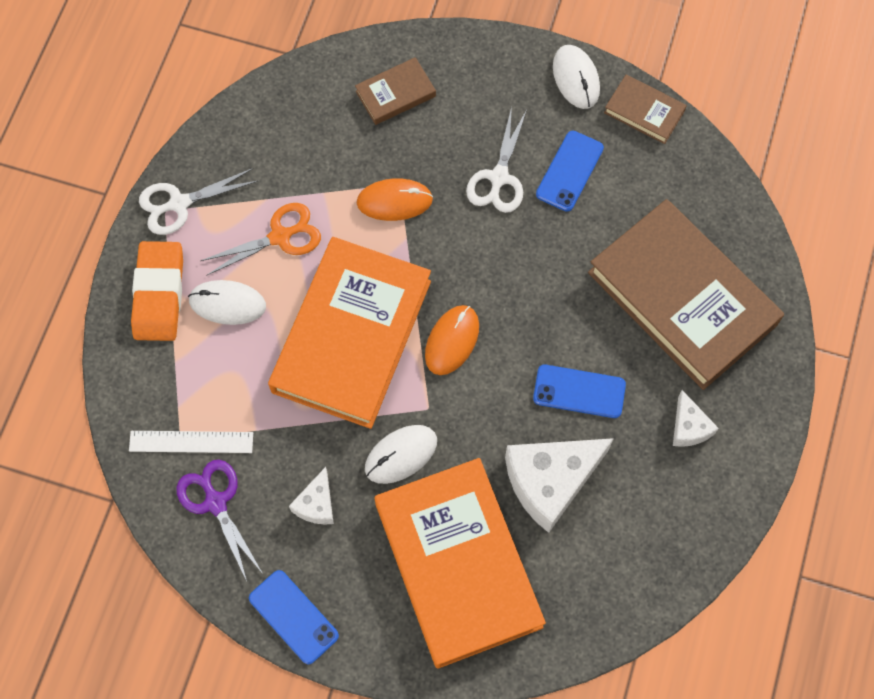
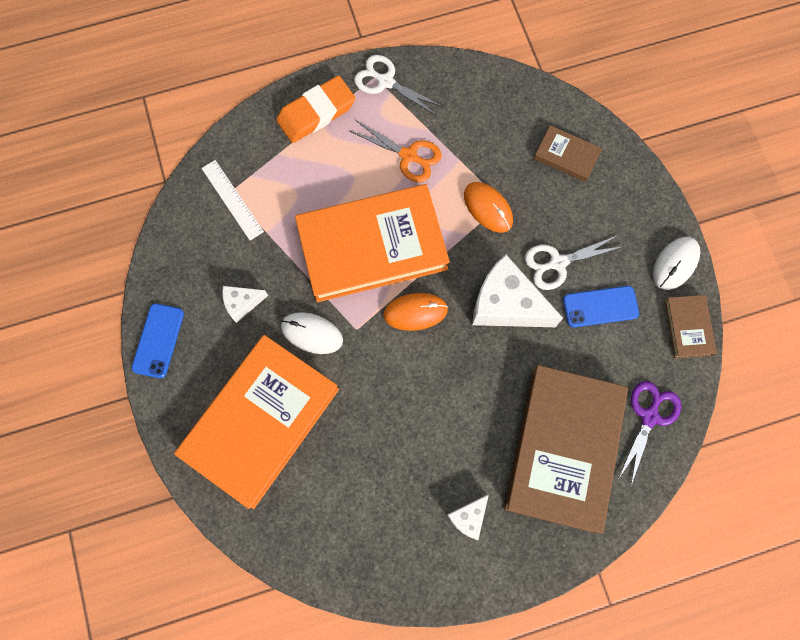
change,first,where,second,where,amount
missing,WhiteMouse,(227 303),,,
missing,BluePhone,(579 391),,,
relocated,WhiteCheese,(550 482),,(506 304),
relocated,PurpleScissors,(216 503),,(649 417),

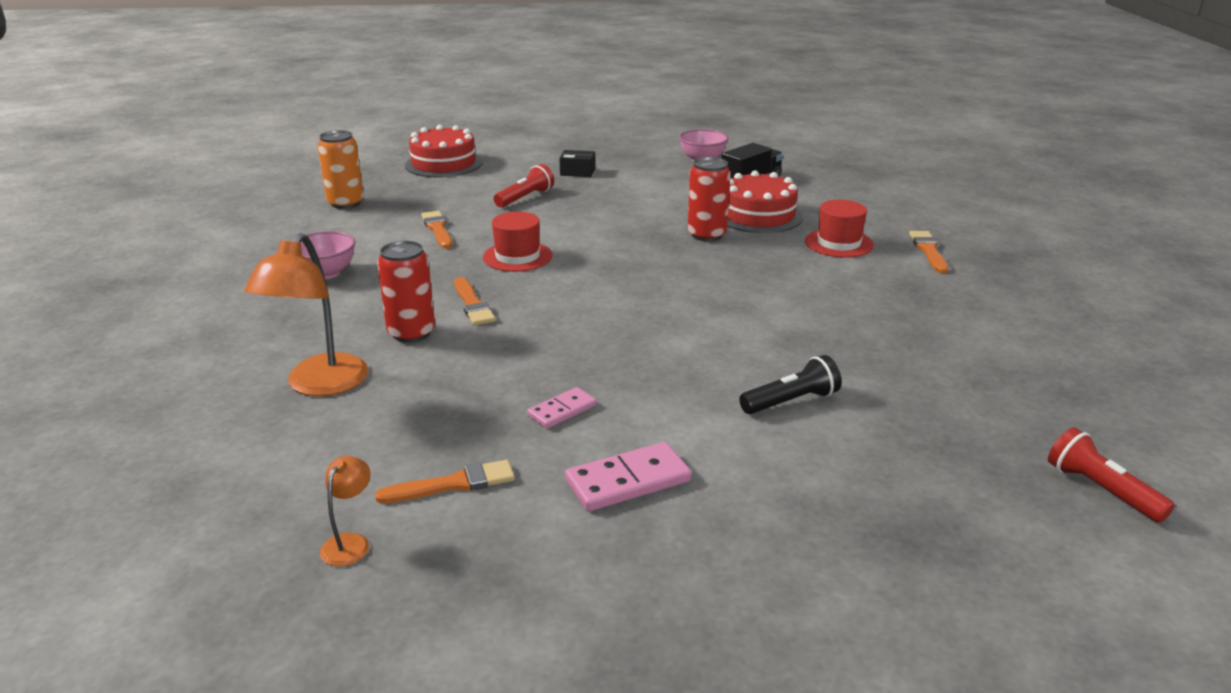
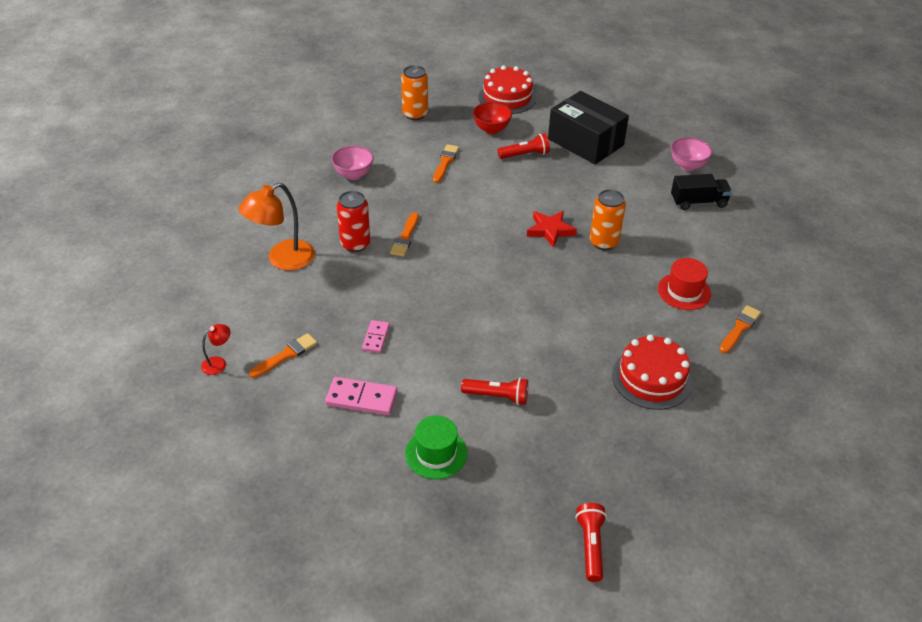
change,first,where,second,where,amount
size,BlackBox,(577 172),,(585 142),x2.48
colour,RedCan,(706 235),OrangeCan,(603 242),
relocated,RedCake,(758 215),,(651 378),
missing,RedHat,(517 256),,,
colour,BlackFlashlight,(791 401),RedFlashlight,(497 396),
spun,PinkDomino,(562 411),,(376 338),75 degrees counterclockwise
colour,OrangeLamp,(350 542),RedLamp,(218 363),
spun,OrangeBrush,(453 484),,(286 355),60 degrees counterclockwise
appeared,,,RedBowl,(491 129),
appeared,,,RedStar,(550 230),
appeared,,,GreenHat,(436 453),

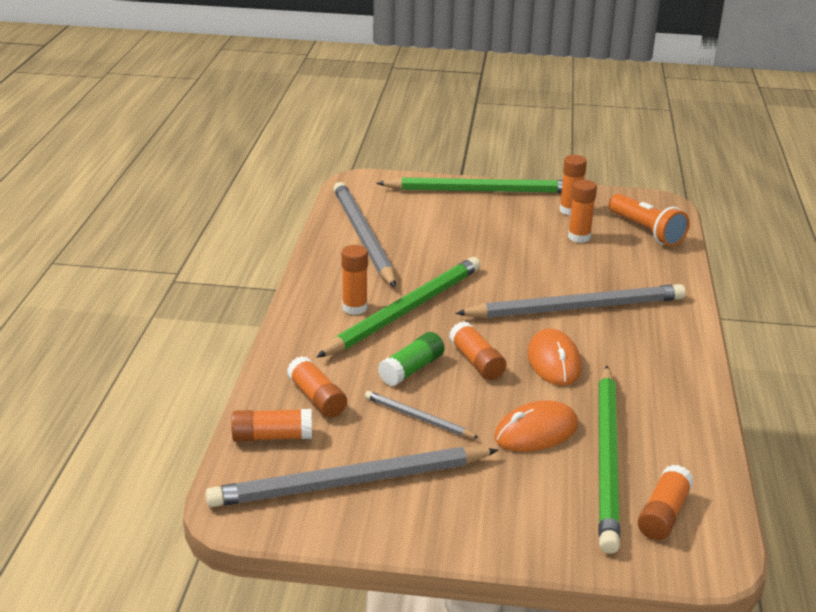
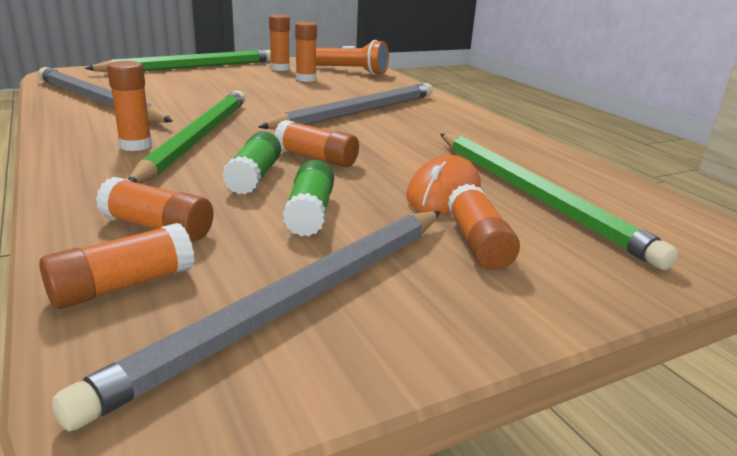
change,first,where,second,where,amount
missing,OrangeMouse,(554 361),,,
exchanged,GreyPencil,(418 418),GreenGlueStick,(310 213),
relocated,OrangeGlueStick,(663 514),,(478 243),

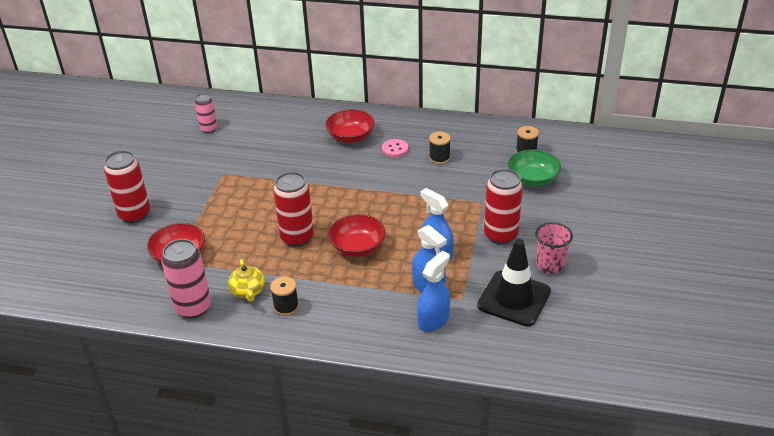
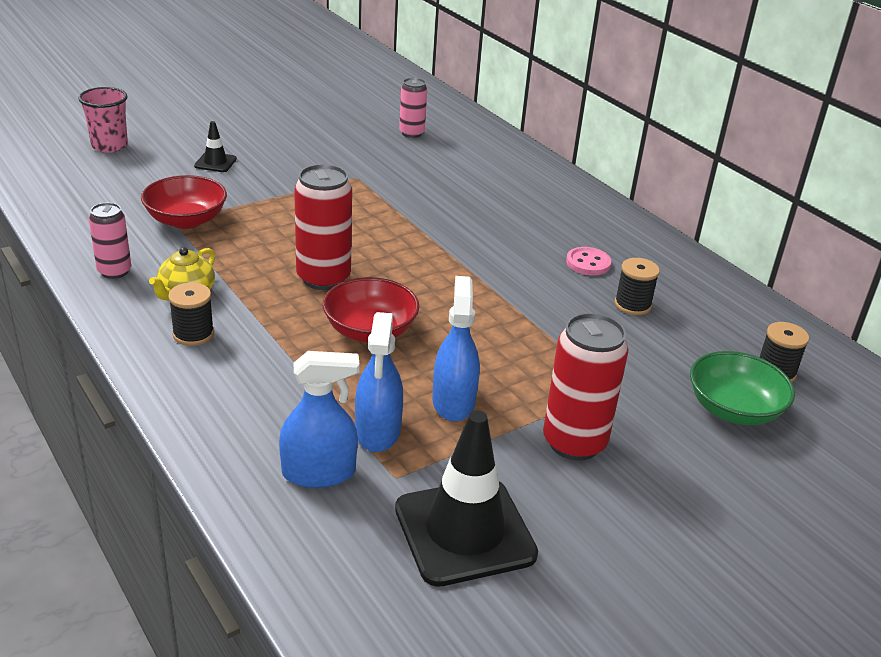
change,first,where,second,where,amount
missing,RedBowl,(351 137),,,
exchanged,RedCan,(135 214),BlackTrafficCone,(215 162),
relocated,PinkCup,(550 265),,(109 146),
size,PinkCan,(193 307),,(114 271),x0.61

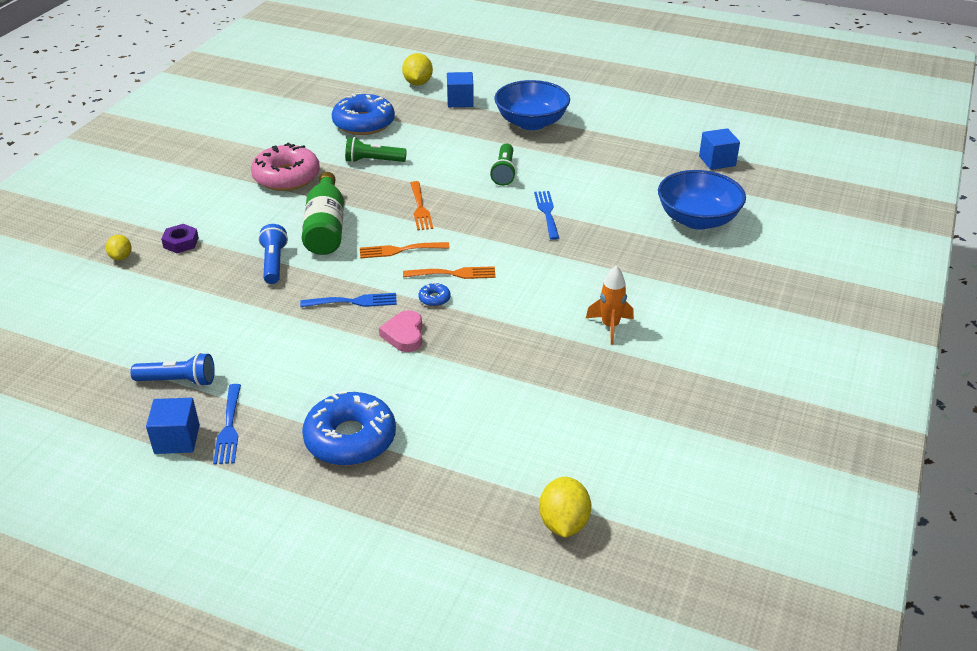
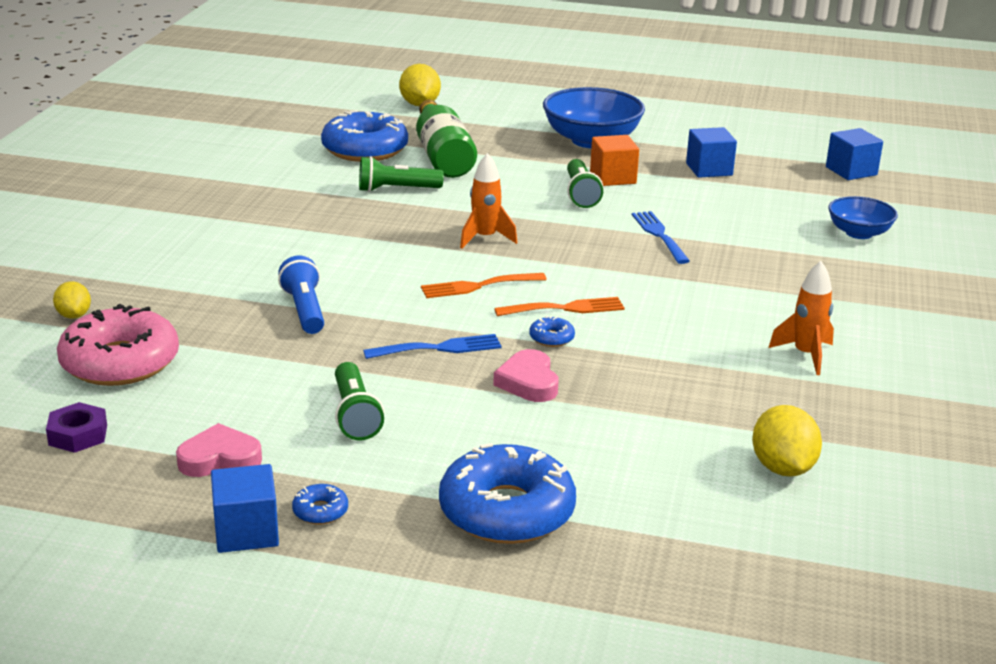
change,first,where,second,where,amount
relocated,BlueCube,(460 101),,(709 169),
relocated,PinkDonut,(286 177),,(120 362),
size,BlueBowl,(697 219),,(859 233),x0.59
relocated,GreenBottle,(326 228),,(442 156),
exchanged,OrangeFork,(420 208),OrangeRocket,(485 238),
relocated,PurpleNut,(181 242),,(78 435),
exchanged,BlueFlashlight,(178 381),PinkHeart,(220 459),
exchanged,BlueFork,(229 428),BlueDonut,(320 511),
relocated,YellowLemon,(563 523),,(782 468),
appeared,,,OrangeCube,(613 177),
appeared,,,GreenFlashlight,(355 415),

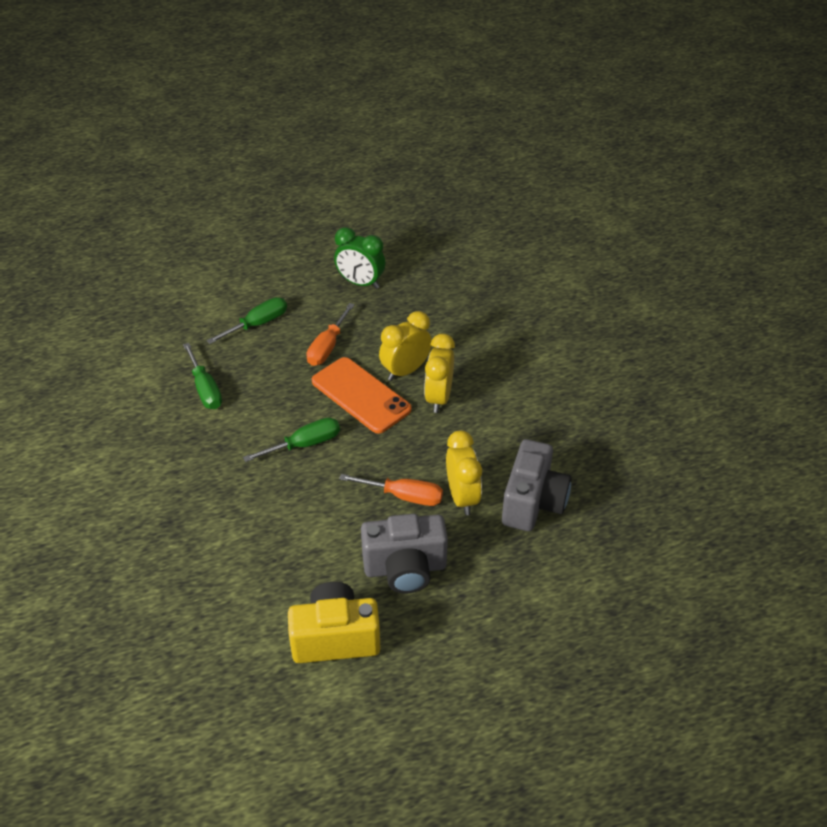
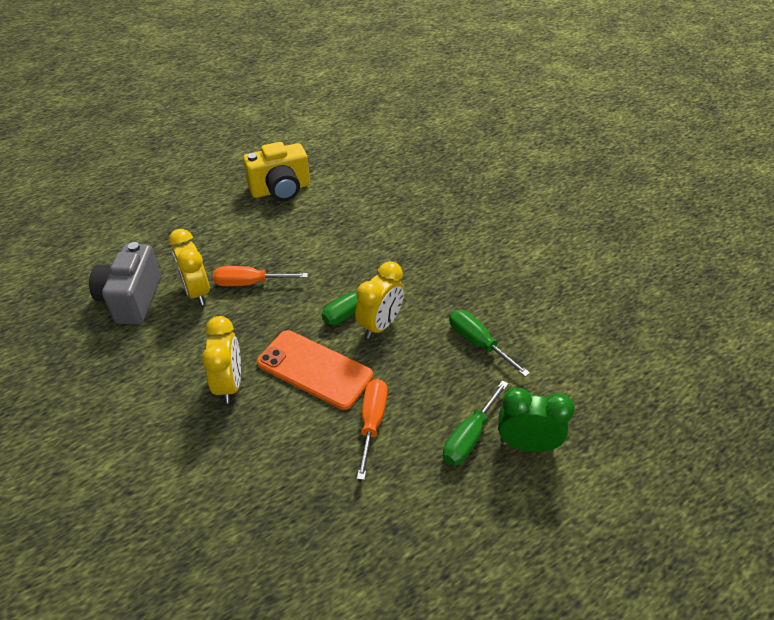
change,first,where,second,where,amount
relocated,GreenClock,(360 283),,(527 444),
relocated,YellowClock,(405 371),,(380 325),
missing,GreyCamera,(405 568),,,

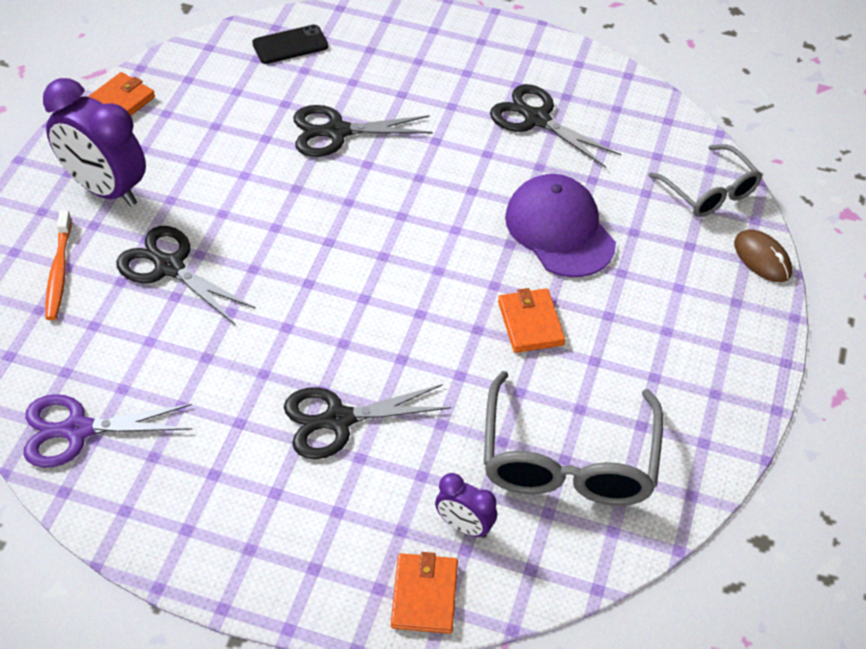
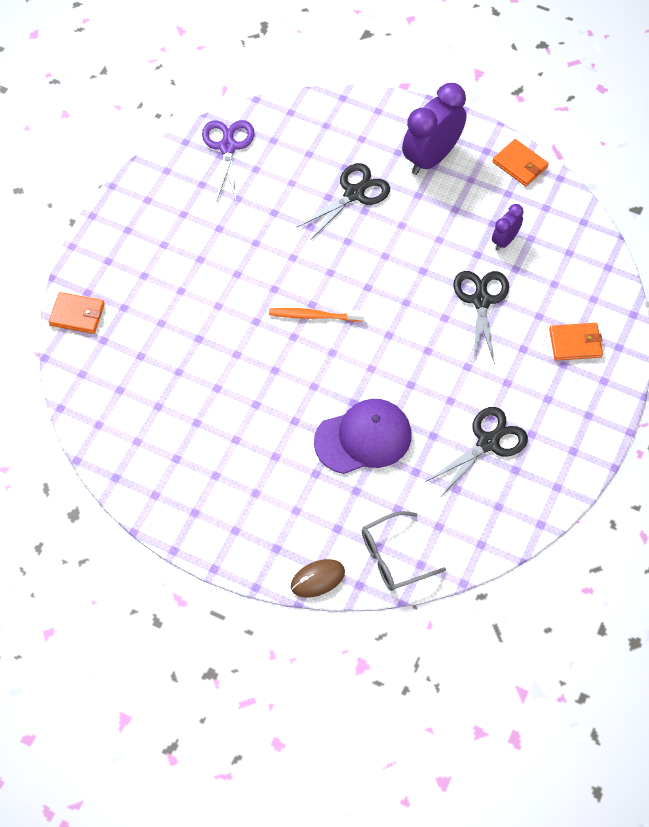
change,first,where,second,where,amount
missing,BlackPhone,(290 45),,,
relocated,OrangeToothbrush,(59 272),,(313 316),
relocated,OrangeWallet,(530 323),,(575 343),
missing,GreyGlasses,(568 460),,,
missing,BlackScissors,(338 420),,,
relocated,PurpleClock,(464 526),,(505 241),

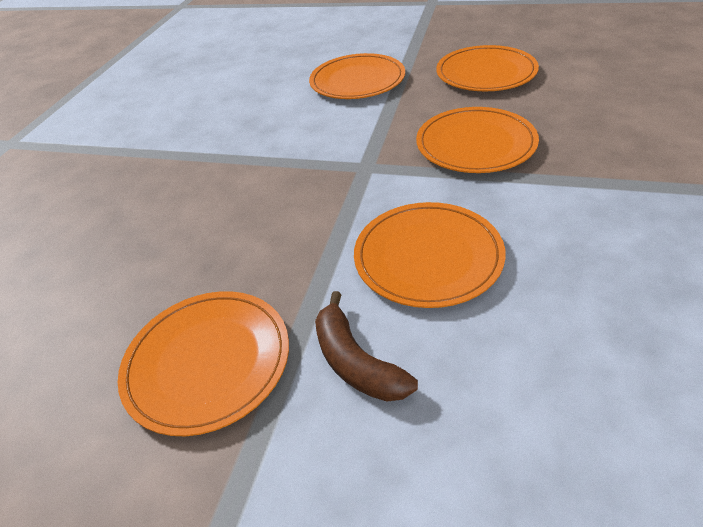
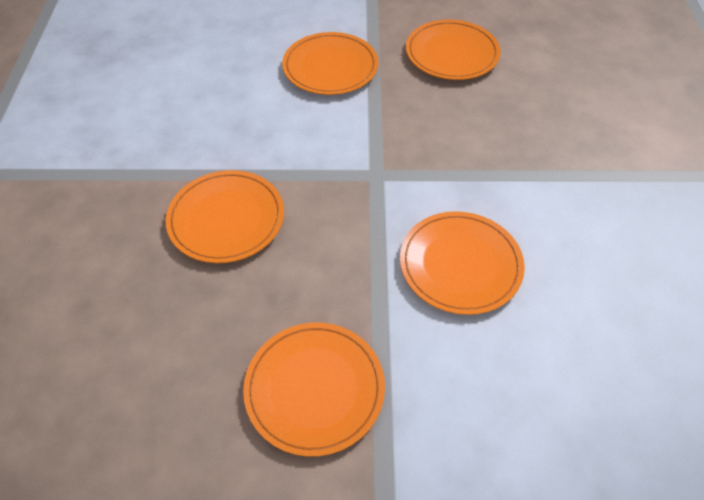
change,first,where,second,where,amount
relocated,OrangePlate,(475 144),,(226 219),
missing,BrownBanana,(356 362),,,

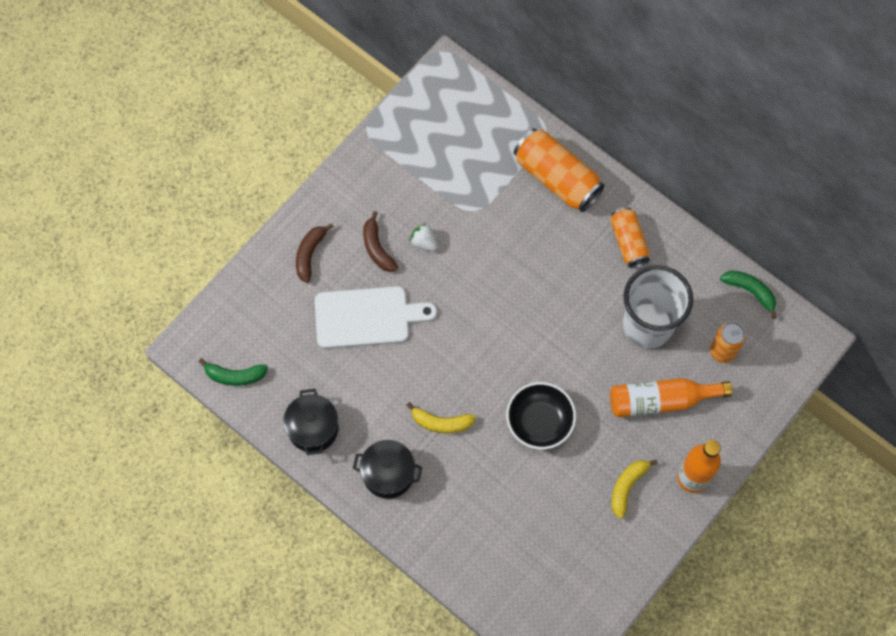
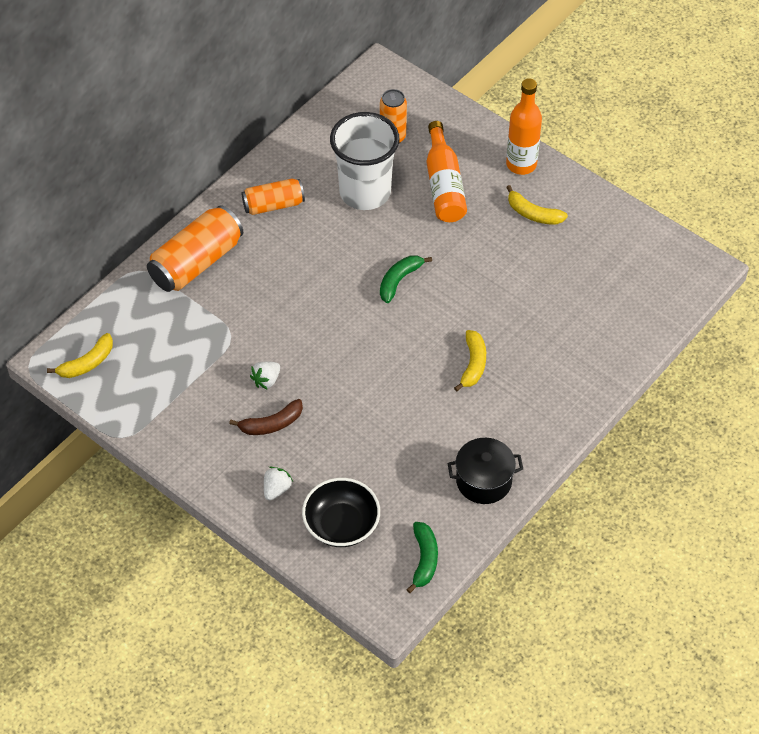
change,first,where,second,where,amount
exchanged,BrownBanana,(310 254),WhiteStrawberry,(276 489),
relocated,GreenBanana,(750 291),,(399 280),
missing,WhiteCuttingBoard,(367 317),,,
relocated,BlackBowl,(539 422),,(341 525),
missing,BlackPot,(388 474),,,
appeared,,,YellowBanana,(87 363),

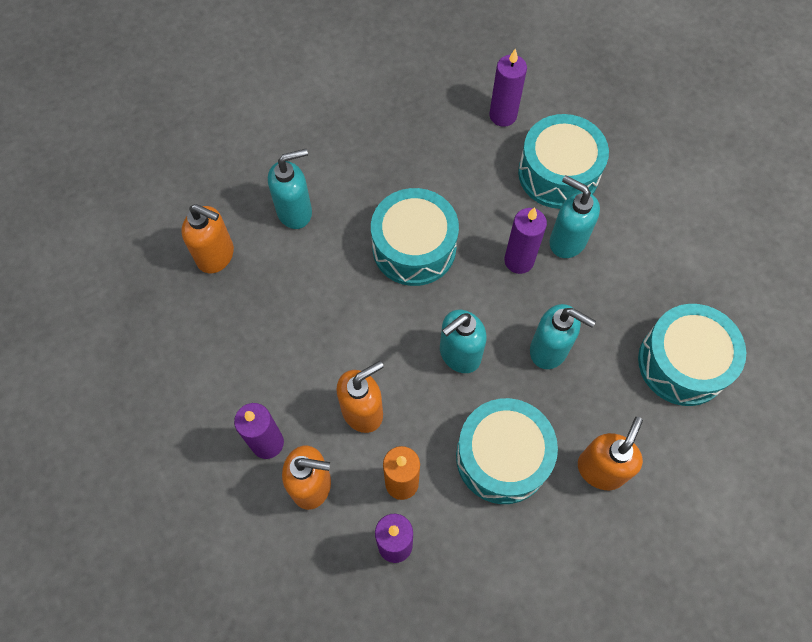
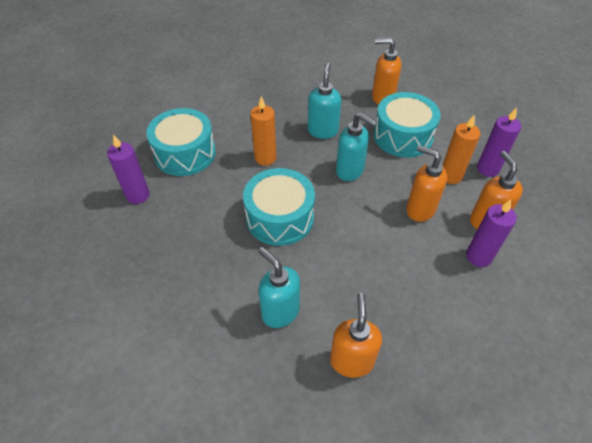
change,first,where,second,where,amount
missing,TurquoiseSoapDispenser,(567 241),,,
colour,PurpleCandle,(519 261),OrangeCandle,(265 158),
missing,TurquoiseDrum,(682 363),,,

